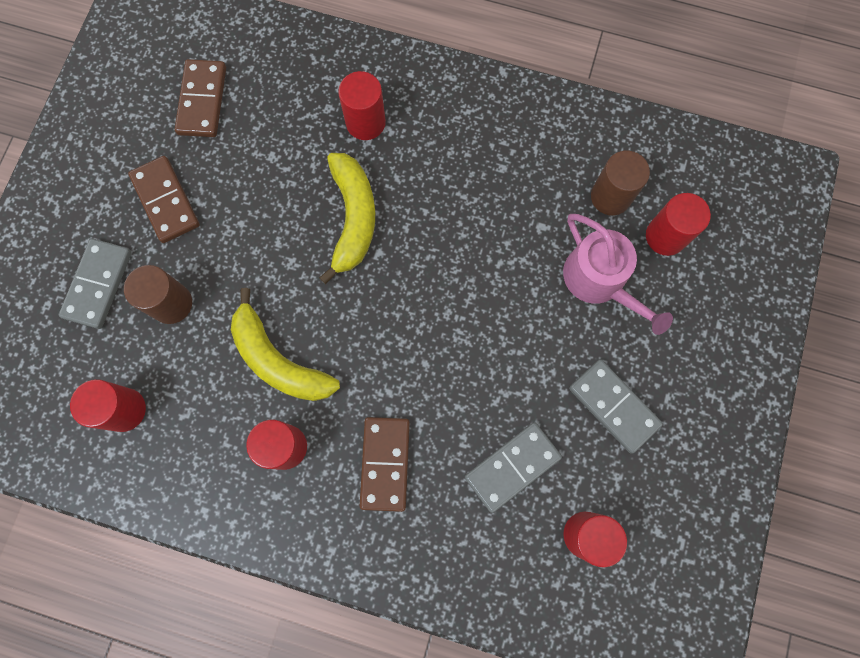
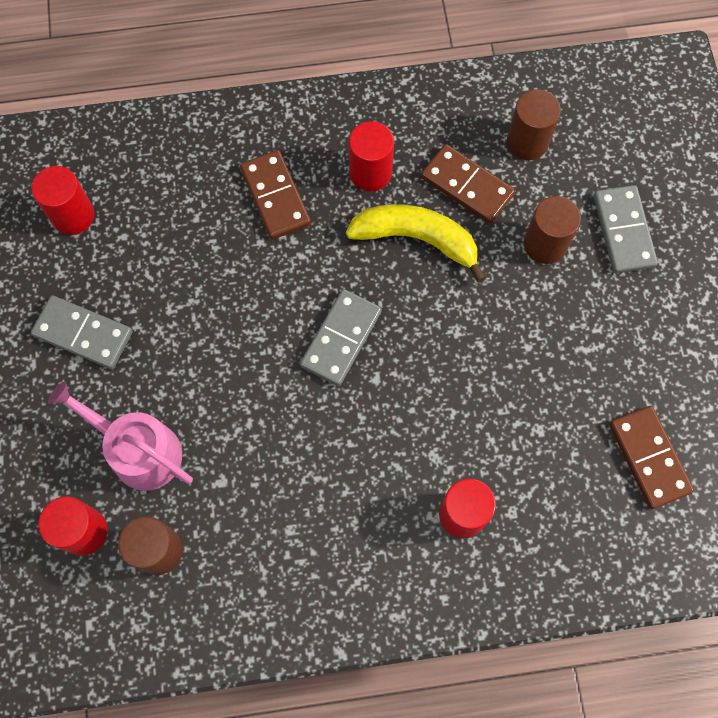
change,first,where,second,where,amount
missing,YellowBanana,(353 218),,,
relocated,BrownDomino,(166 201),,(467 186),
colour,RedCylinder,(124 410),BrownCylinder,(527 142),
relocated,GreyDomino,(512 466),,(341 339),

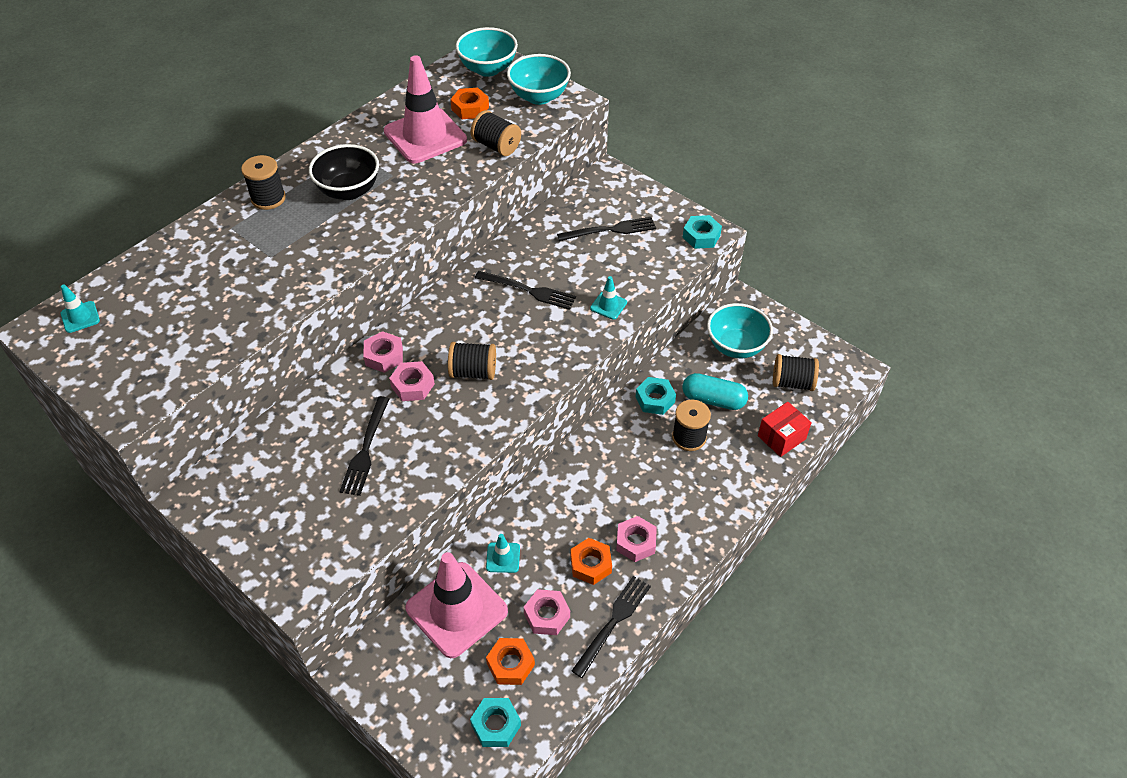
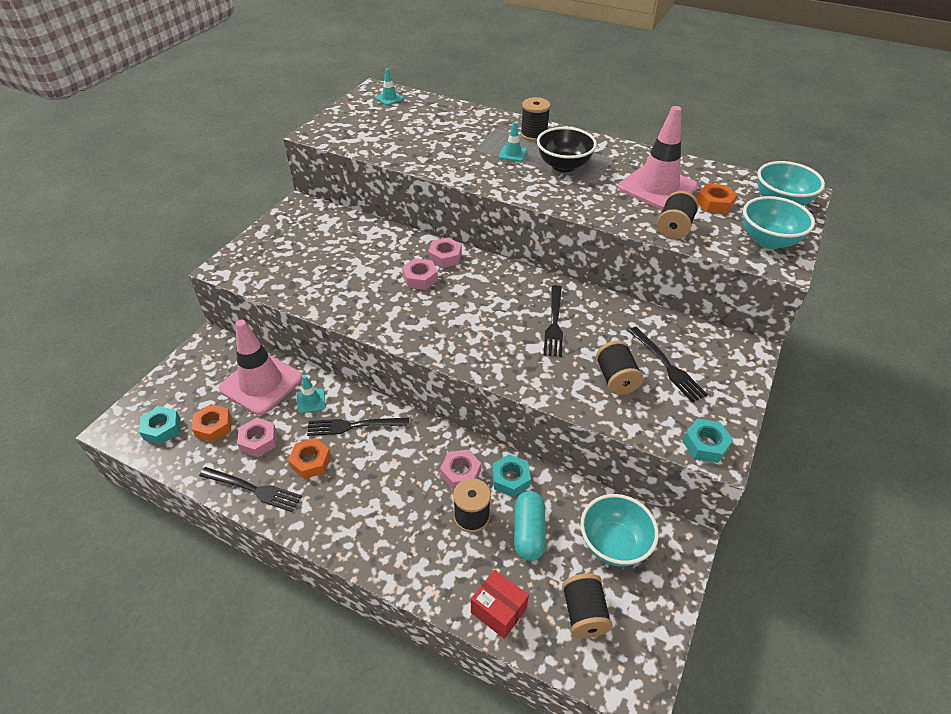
change,first,where,second,where,amount
relocated,TurquoiseTrafficCone,(608 305),,(513 154),
relocated,BlackSpool,(473 372),,(616 379),
relocated,BlackFork,(365 450),,(353 426),
relocated,PinkNut,(635 542),,(460 473),

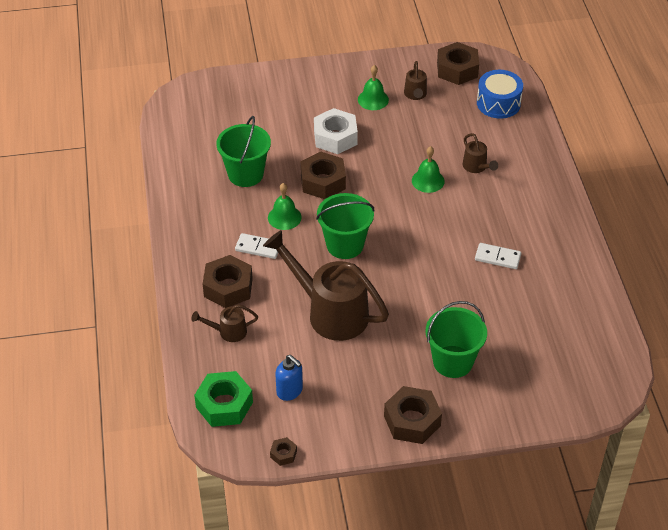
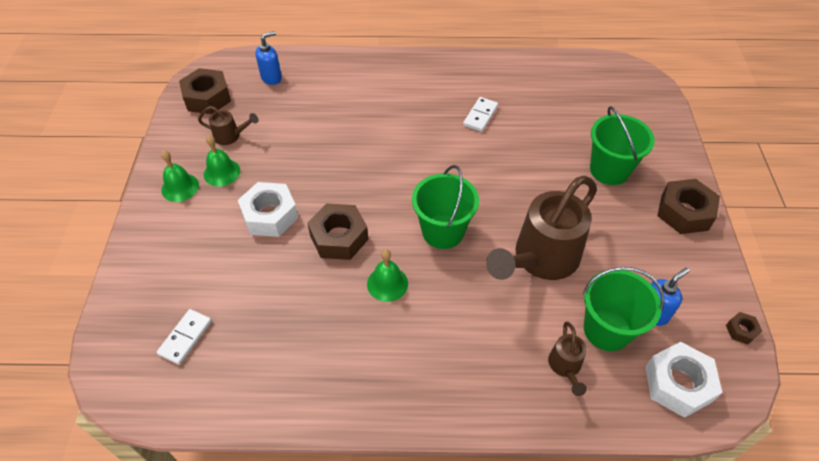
change,first,where,second,where,amount
exchanged,BlueDrum,(498 103),BlueSoapDispenser,(271 78),
relocated,GreenBucket,(245 174),,(607 330),
missing,BrownWateringCan,(476 167),,,
relocated,GreenBell,(428 180),,(180 187),
relocated,WhiteDomino,(258 247),,(185 337),
missing,BrownNut,(228 287),,,
colour,GreenNut,(224 405),WhiteNut,(678 384),

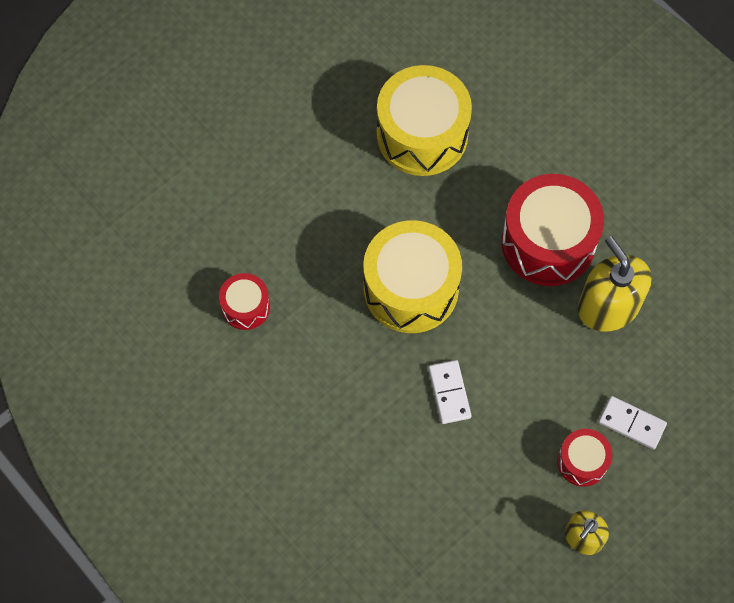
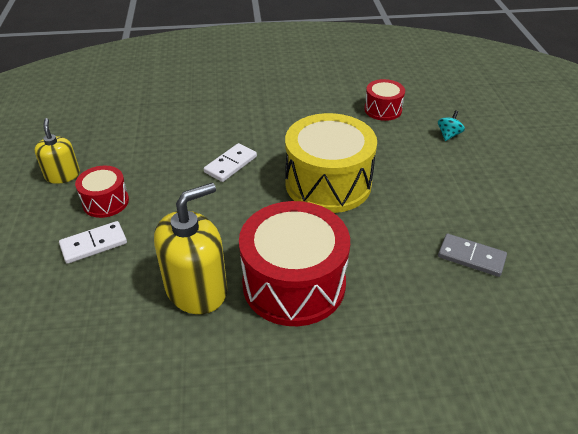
change,first,where,second,where,amount
exchanged,YellowDrum,(422 134),GreyDomino,(471 257),
spun,YellowSoapDispenser,(608 306),,(196 289),45 degrees counterclockwise
spun,WhiteDomino,(449 393),,(230 164),75 degrees counterclockwise
appeared,,,TurquoiseSpinningTop,(448 135),

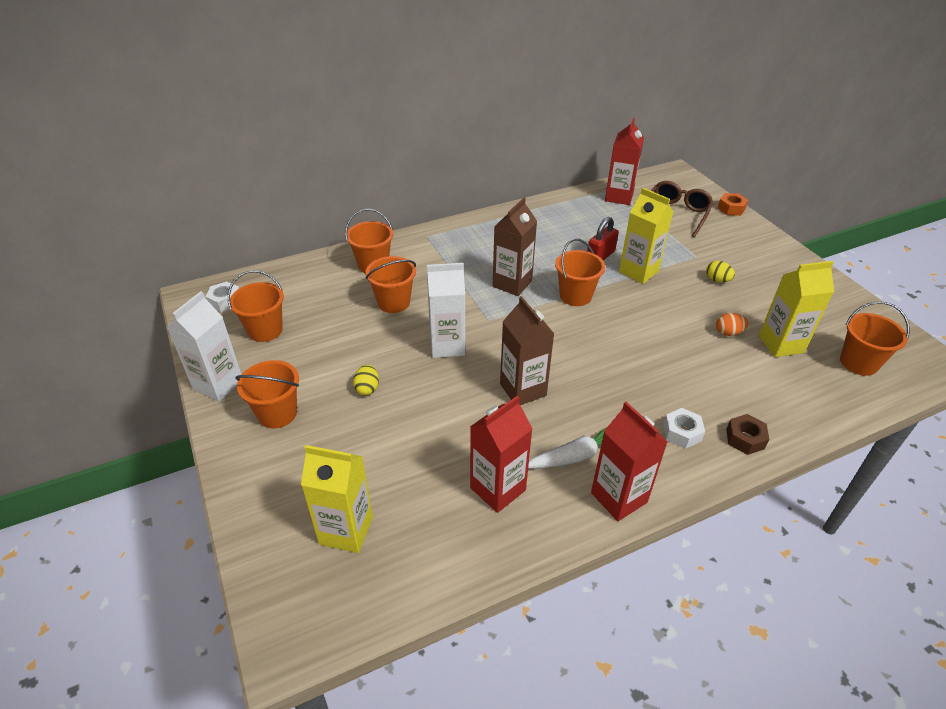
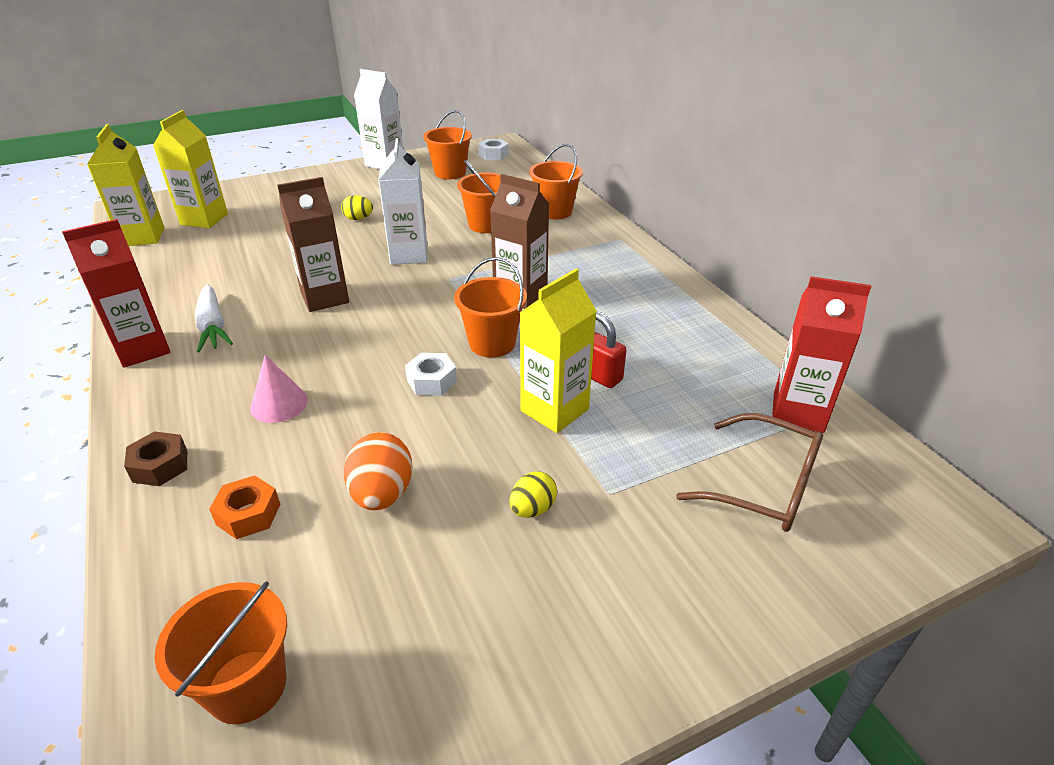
change,first,where,second,where,amount
relocated,OrangeNut,(731 208),,(248 514),
relocated,YellowCarton,(781 344),,(143 237),
size,OrangeEgg,(728 333),,(382 494),x1.62
missing,OrangeBucket,(277 413),,,
missing,RedCarton,(498 489),,,
relocated,WhiteNut,(682 432),,(431 381),
appeared,,,PinkCone,(279 404),

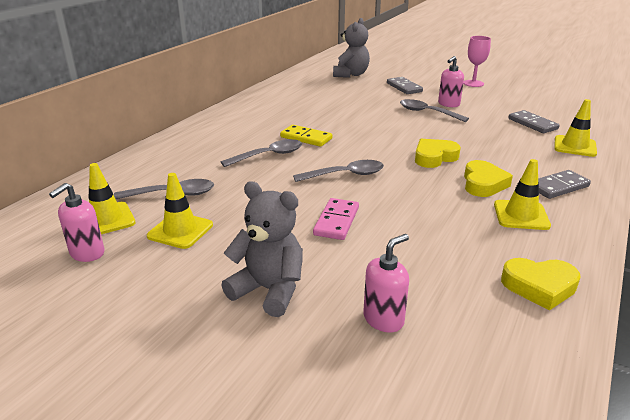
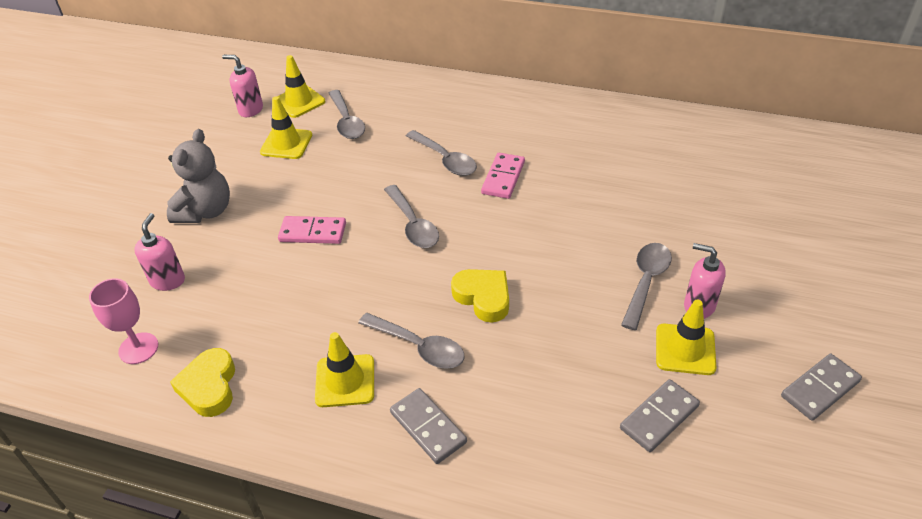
change,first,where,second,where,amount
missing,GreyTeddyBear,(351 75),,,
relocated,PinkGoblet,(473 83),,(138 348),
relocated,GreyDomino,(404 87),,(819 389),
relocated,YellowTrafficCone,(575 146),,(685 349),
colour,YellowDomino,(306 138),PinkDomino,(503 178),
exchanged,YellowHeart,(483 184),GreySpoon,(419 347),
spun,PinkSoapDispenser,(383 319),,(168 280),120 degrees counterclockwise

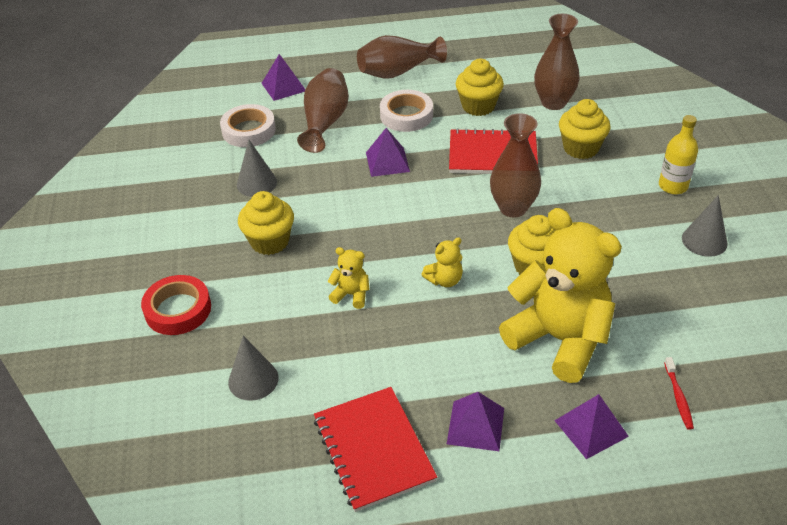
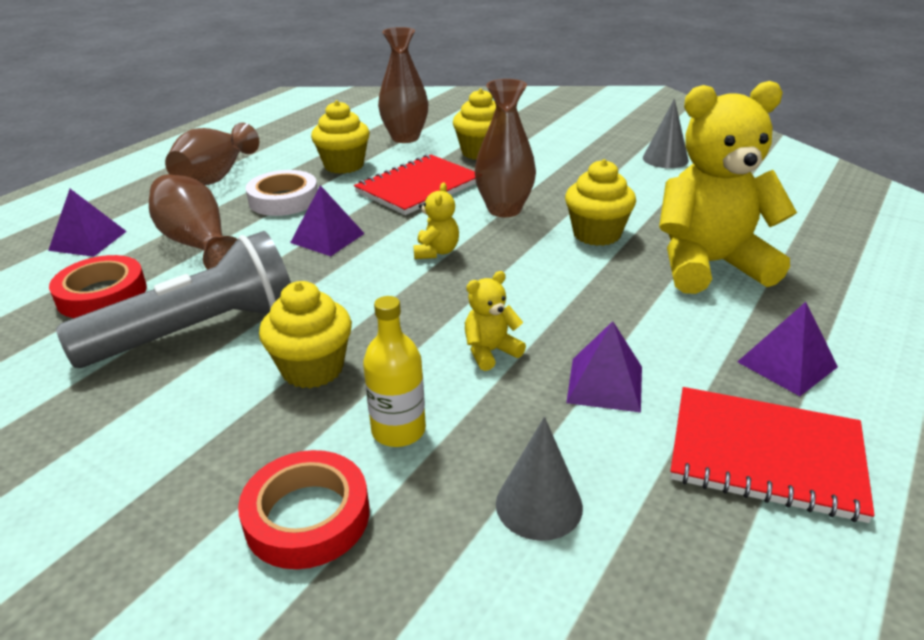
change,first,where,second,where,amount
colour,WhiteTape,(249 130),RedTape,(102 294),
relocated,YellowBottle,(673 186),,(398 430),
exchanged,GreyCone,(256 183),GreyFlashlight,(198 331),
relocated,YellowTeddyBear,(444 280),,(436 252),
missing,RedToothbrush,(678 397),,,
relocated,PurplePyramid,(591 428),,(605 384),

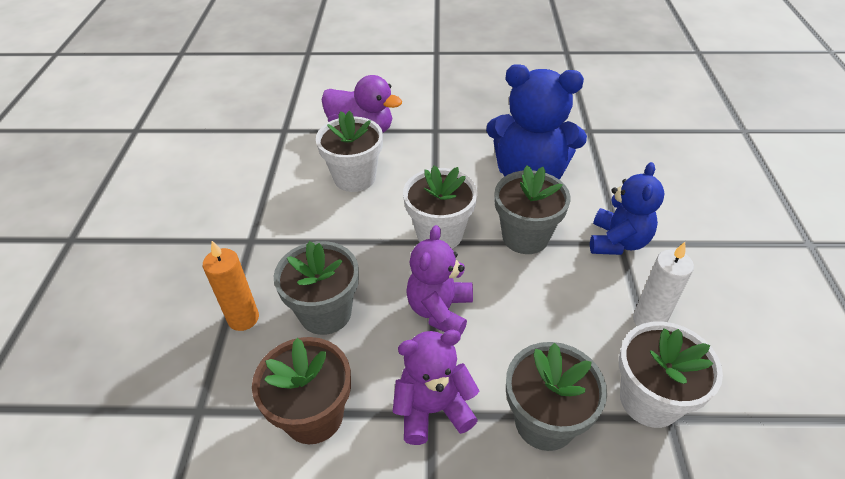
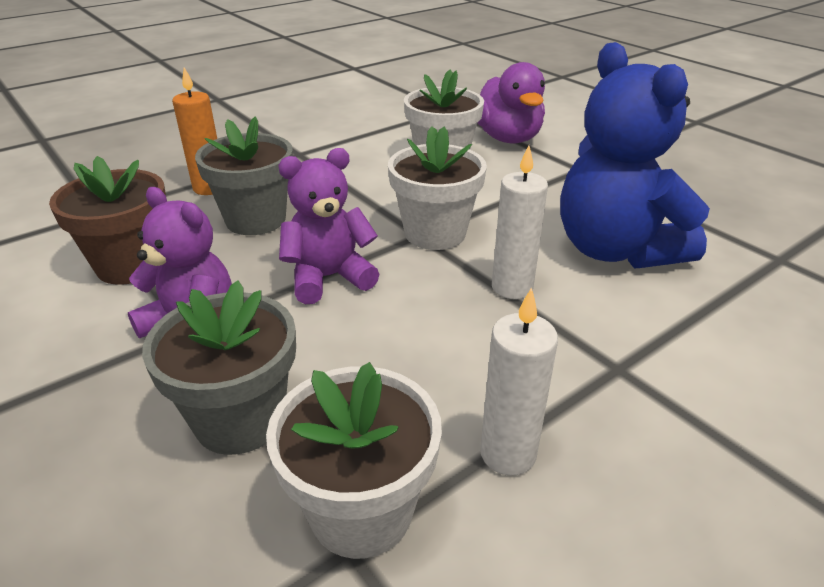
change,first,where,second,where,amount
missing,BlueTeddyBear,(617 241),,,
exchanged,GreyFlowerPot,(525 237),WhiteCandle,(512 287),

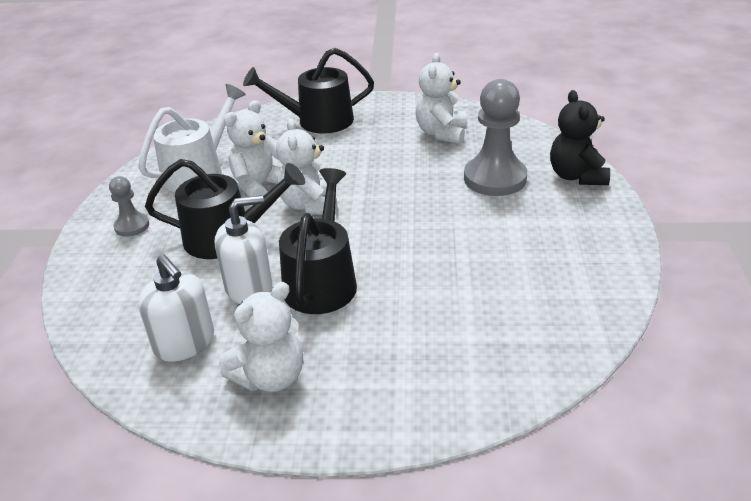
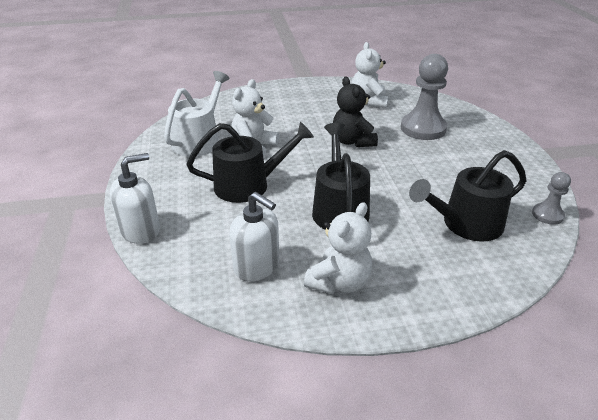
change,first,where,second,where,amount
relocated,BlackWateringCan,(318 121),,(466 224),
relocated,BlackTeddyBear,(576 176),,(353 141),
missing,WhiteTeddyBear,(310 205),,,
relocated,GreyPawn,(132 226),,(547 215),
relocated,WhiteSoapDispenser,(249 287),,(141 230),

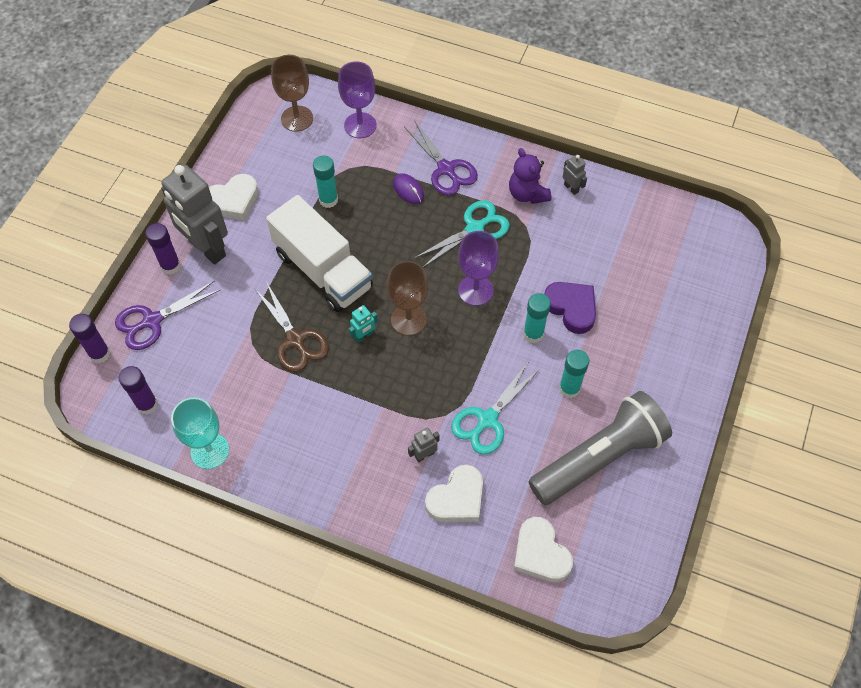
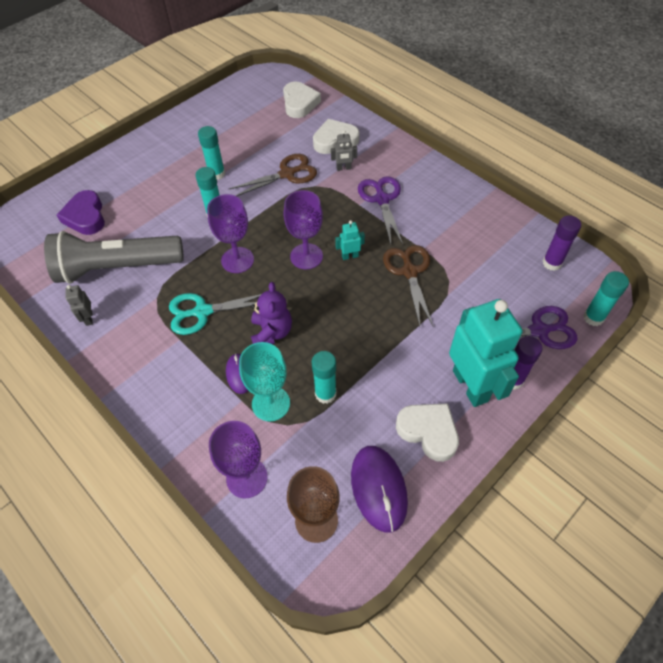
change,first,where,second,where,amount
relocated,PurpleScissors,(446 169),,(382 199),
relocated,PurpleTeddyBear,(527 194),,(271 332),
colour,GreyRobot,(207 248),TurquoiseRobot,(470 385),
spun,WhiteHeart,(233 201),,(428 432),45 degrees clockwise
missing,WhiteTruck,(323 270),,,
colour,BrownGoblet,(408 319),PurpleGoblet,(306 256),
relocated,PurpleHeart,(571 308),,(85 216),
colour,PurpleGlueStick,(99 354),TurquoiseGlueStick,(593 317),
colour,TurquoiseScissors,(487 420),BrownScissors,(287 174),
relocated,GreyFlashlight,(599 457),,(117 268),
relocated,TurquoiseGoblet,(210 451),,(271 403),
appeared,,,PurpleMouse,(378 488),

